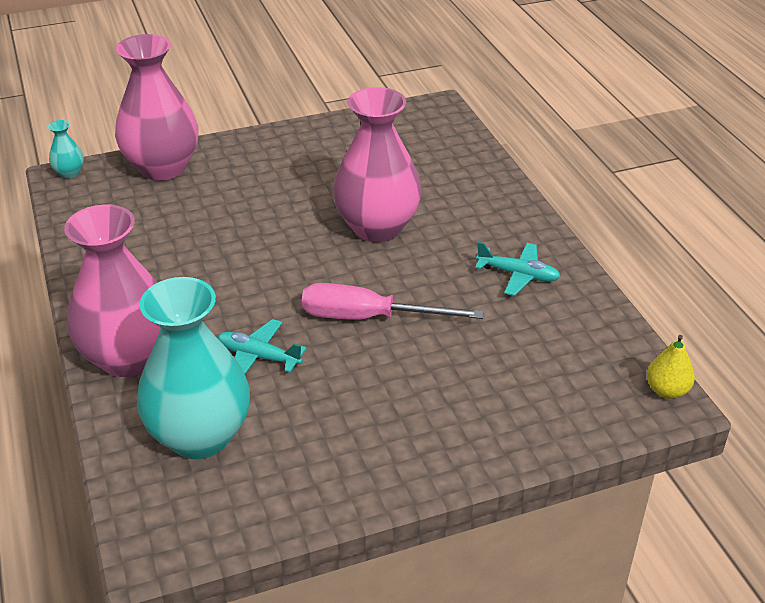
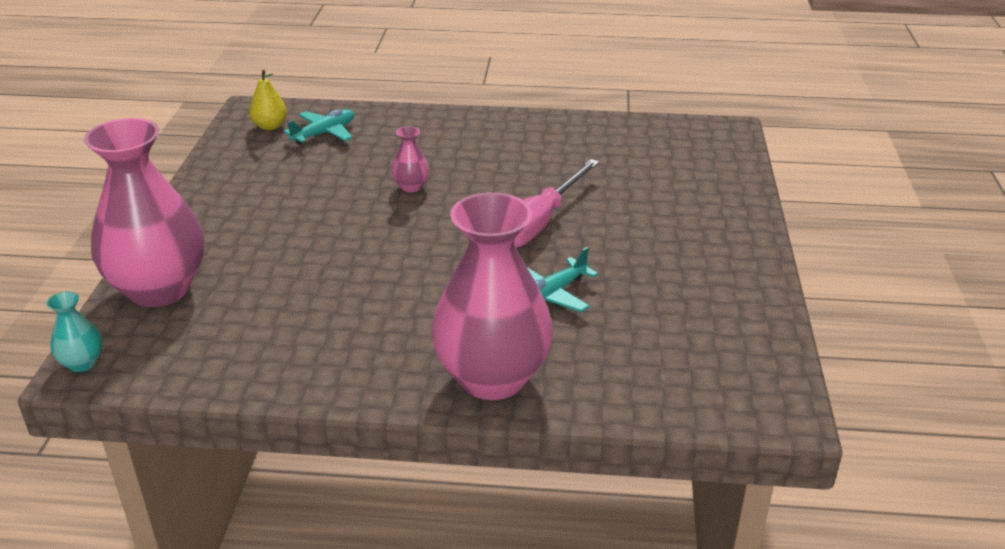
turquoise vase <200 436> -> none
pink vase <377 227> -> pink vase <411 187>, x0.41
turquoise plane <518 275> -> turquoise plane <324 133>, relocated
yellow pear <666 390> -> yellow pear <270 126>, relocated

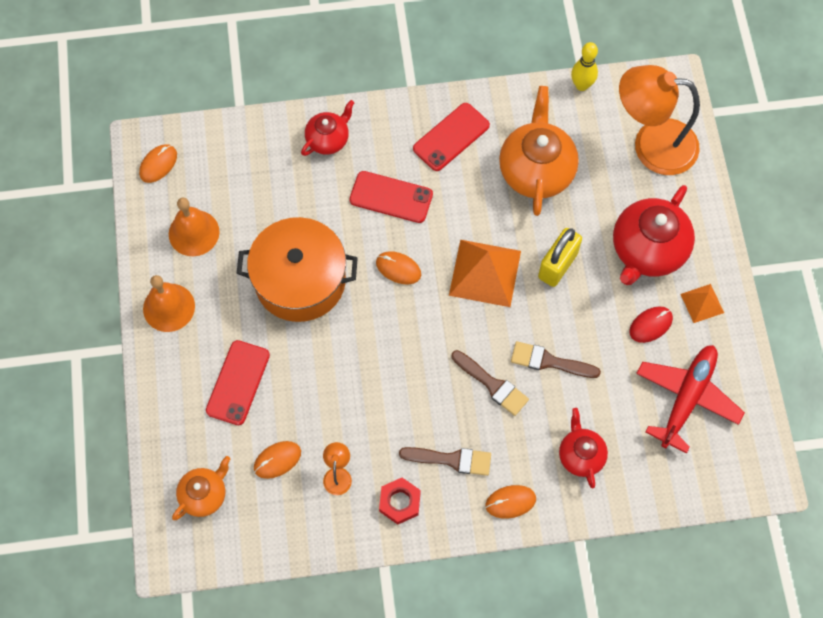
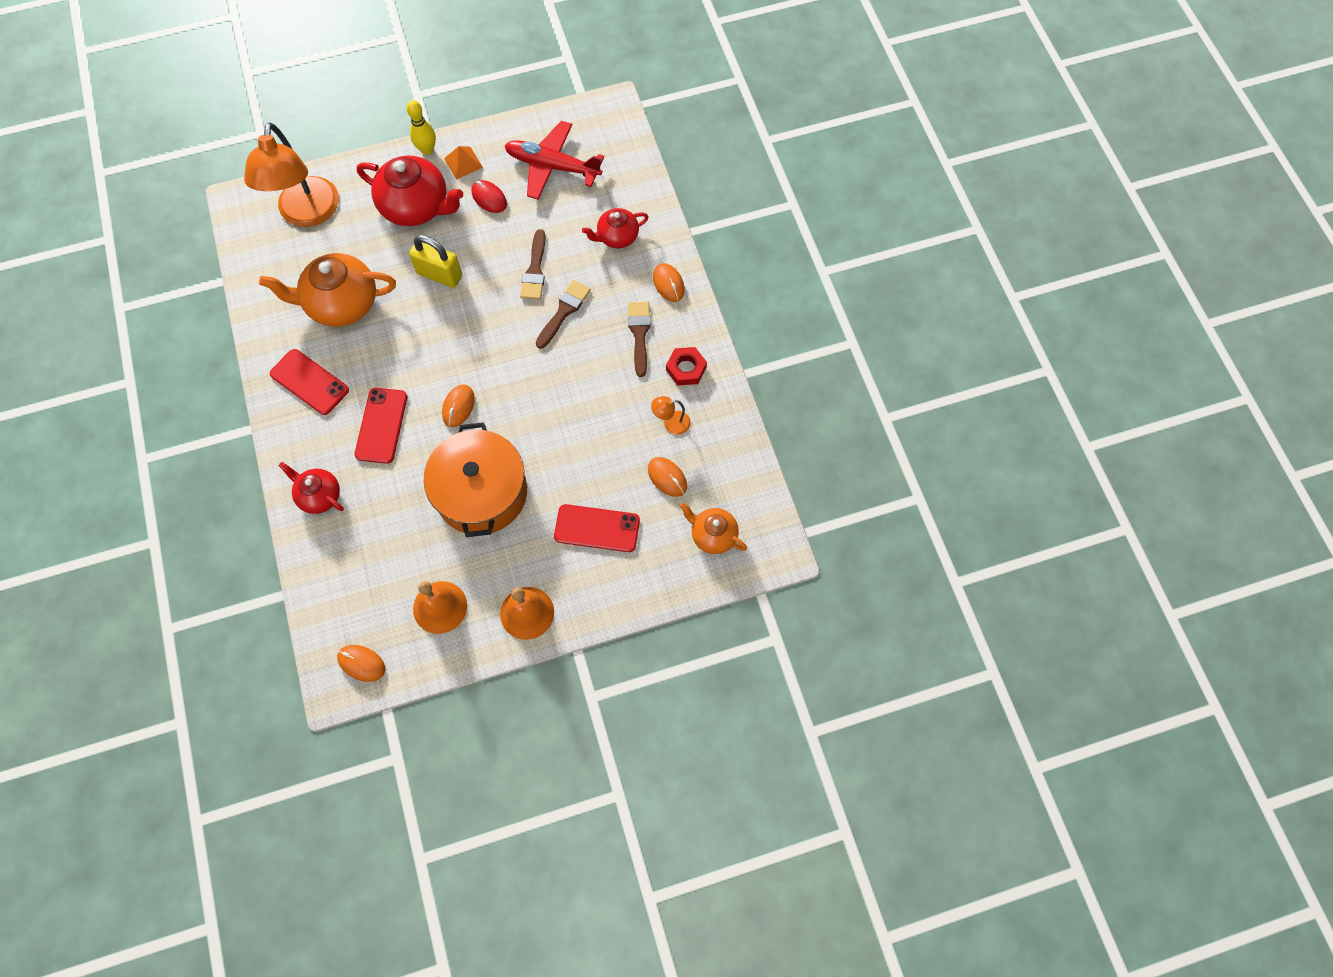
orange pyramid <485 273> -> none
yellow bowling pin <581 85> -> yellow bowling pin <427 150>, relocated

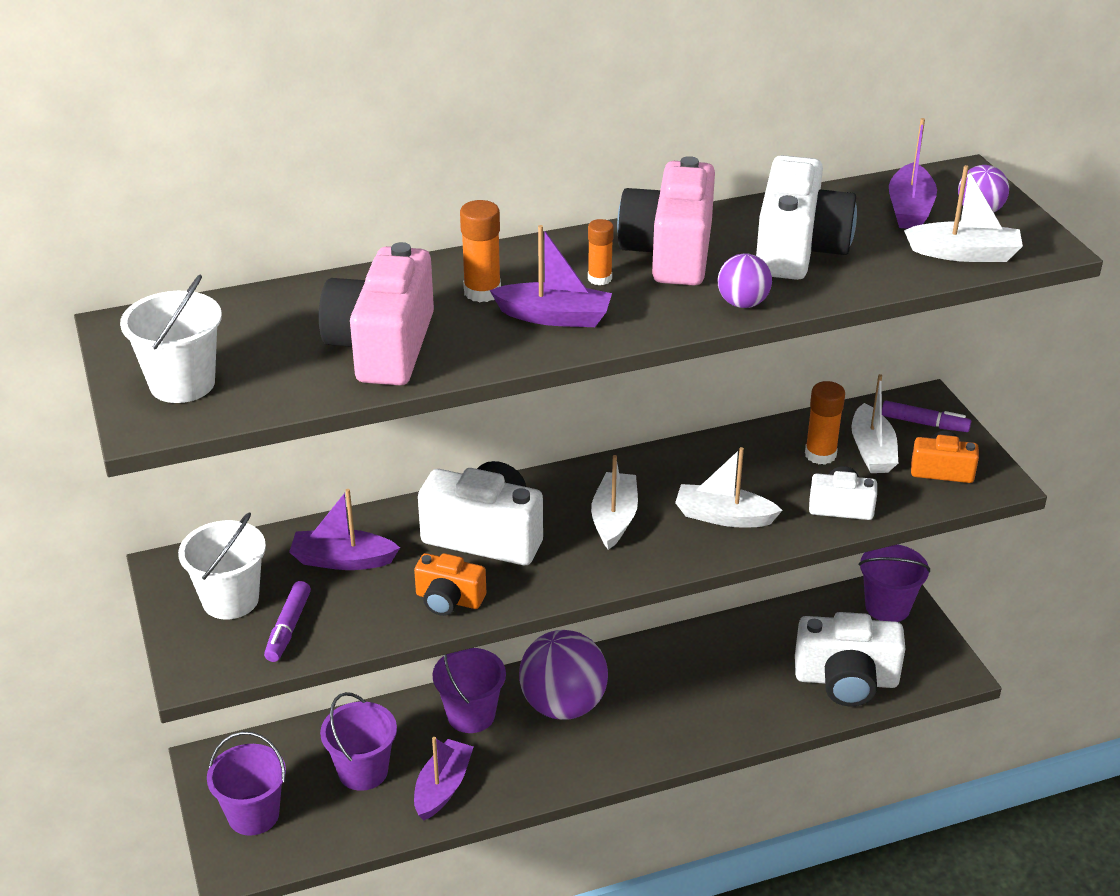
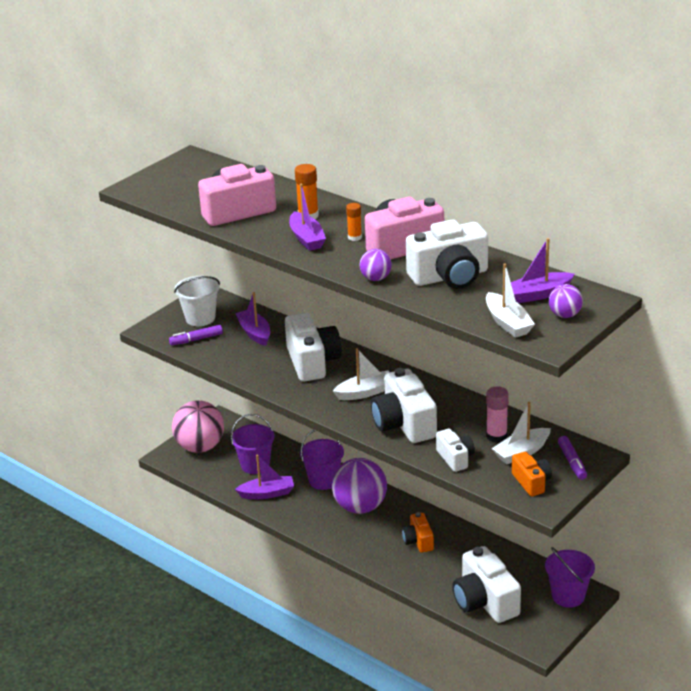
white bucket <182 384> -> none
purple bucket <253 815> -> pink ball <200 447>
orange camera <449 599> -> orange camera <418 541>, relocated
white boat <723 516> -> white camera <404 424>
orange glue stick <820 454> -> pink glue stick <496 436>

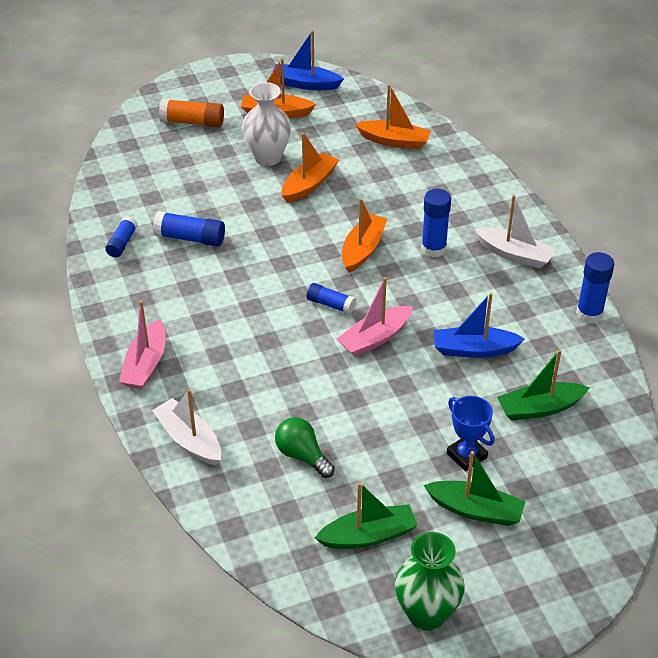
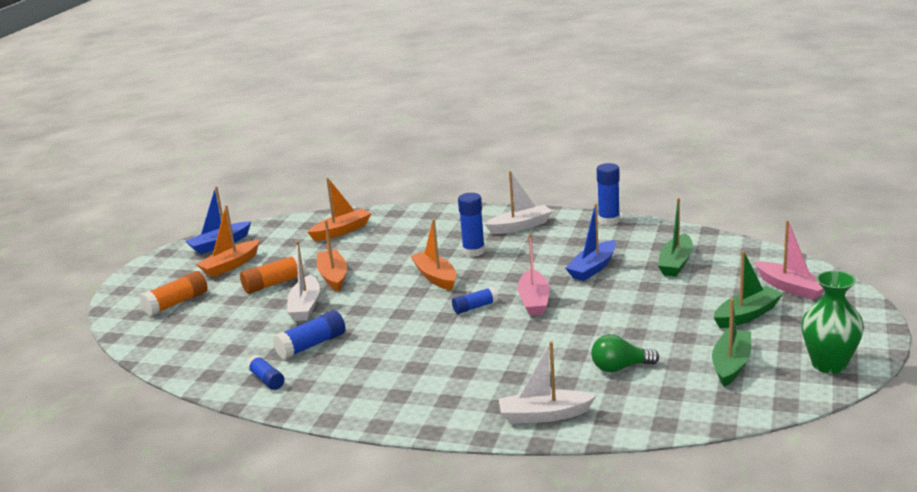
pink boat <146 364> -> pink boat <791 288>, relocated
white vase <267 157> -> orange glue stick <274 284>
blue trophy <466 455> -> none
none -> white boat <305 306>

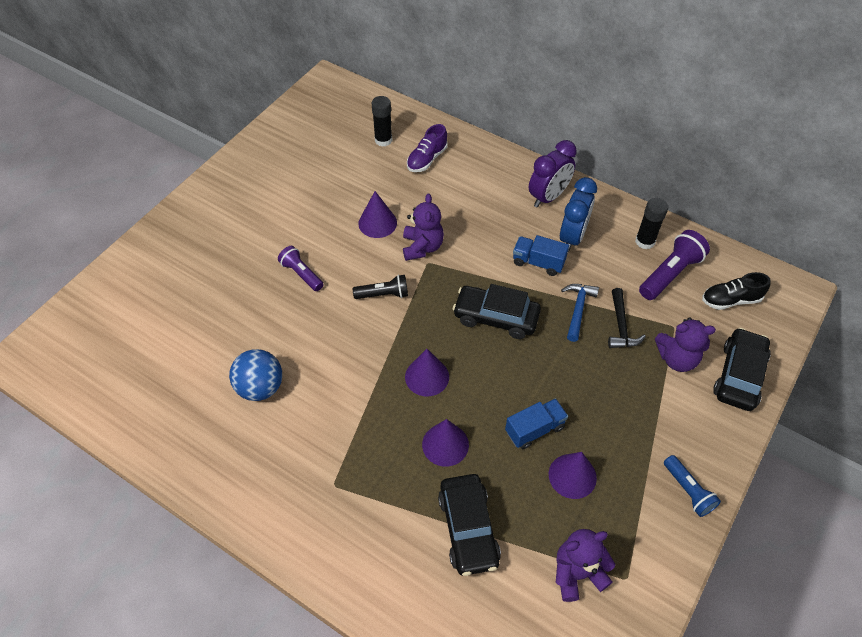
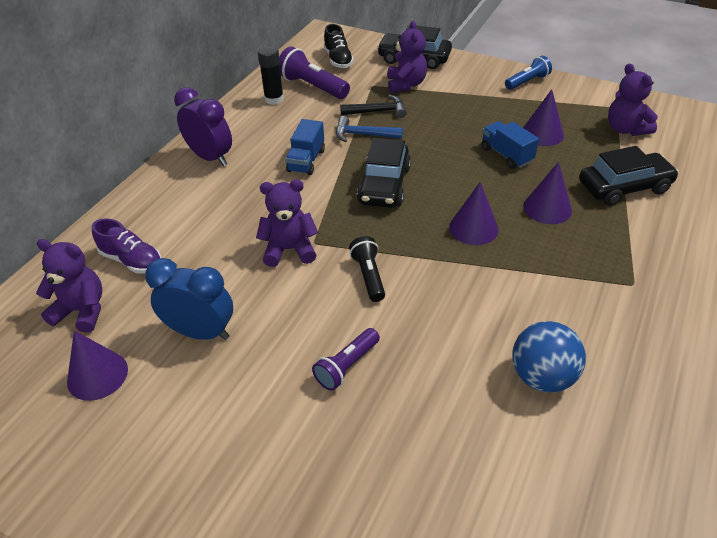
purple cone <377 223> -> purple cone <97 375>, relocated
black glue stick <383 140> -> purple teddy bear <82 311>
blue clock <572 237> -> blue clock <201 332>, relocated

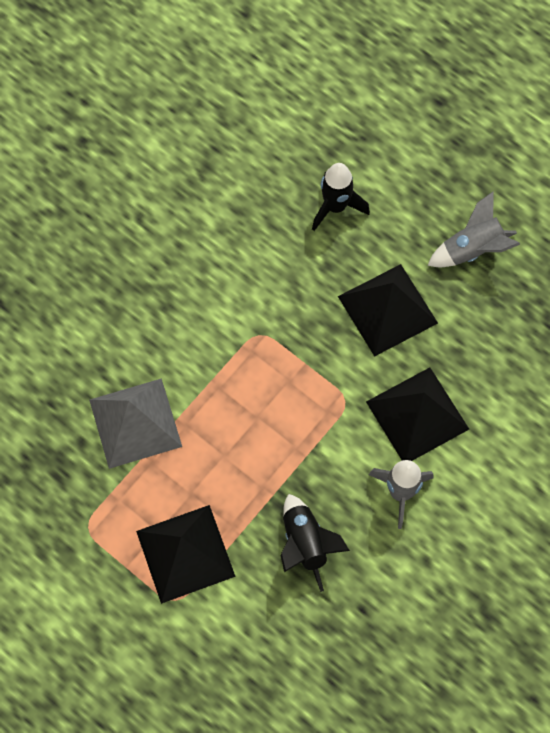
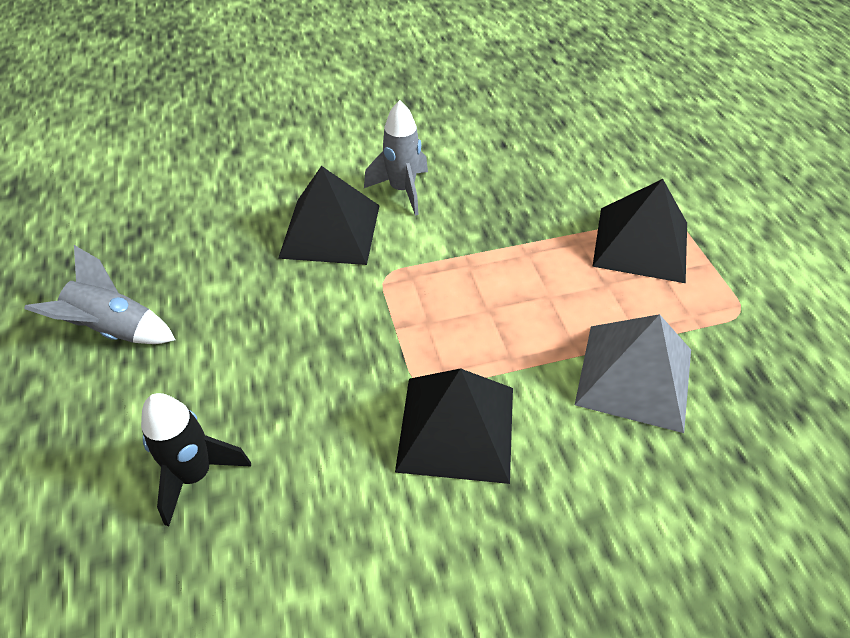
black rocket <305 544> -> none
black pyramid <387 309> -> black pyramid <456 428>, relocated

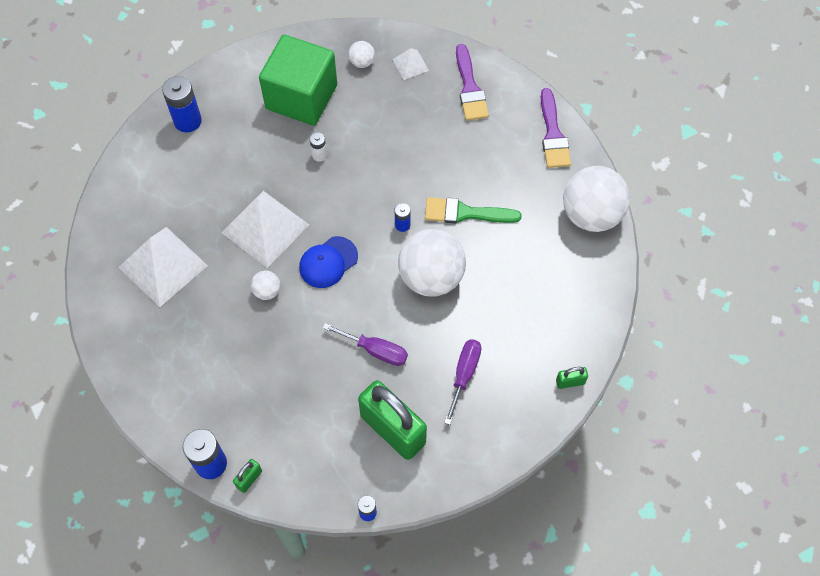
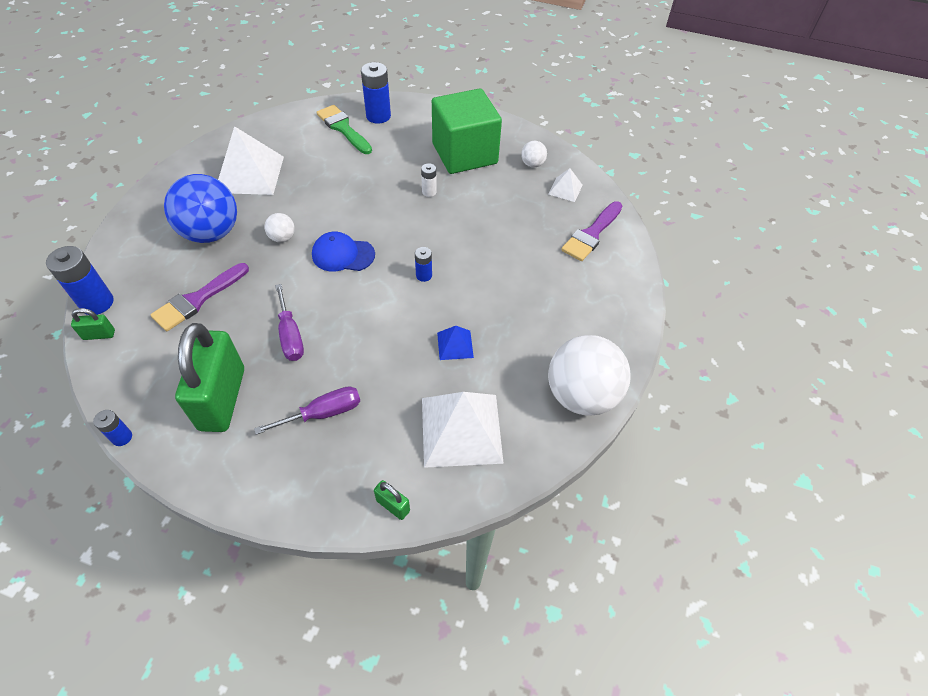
white pyramid <265 228> -> white pyramid <461 429>, relocated
white ball <431 277> -> none
green brush <465 213> -> green brush <343 128>, relocated
purple brush <553 134> -> purple brush <198 299>, relocated
none -> blue ball <211 233>
none -> blue pyramid <455 345>

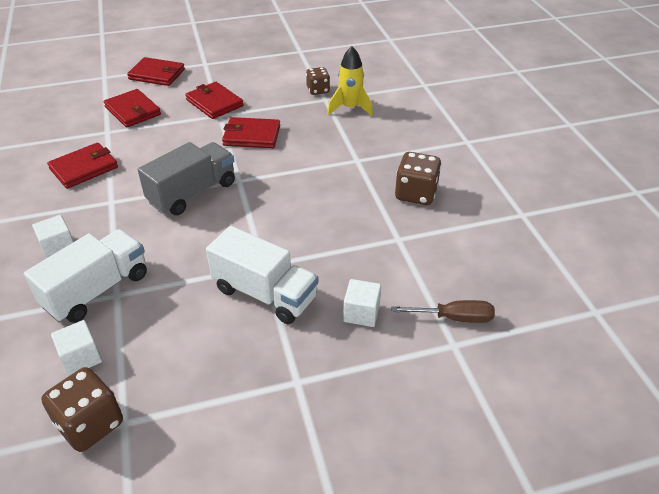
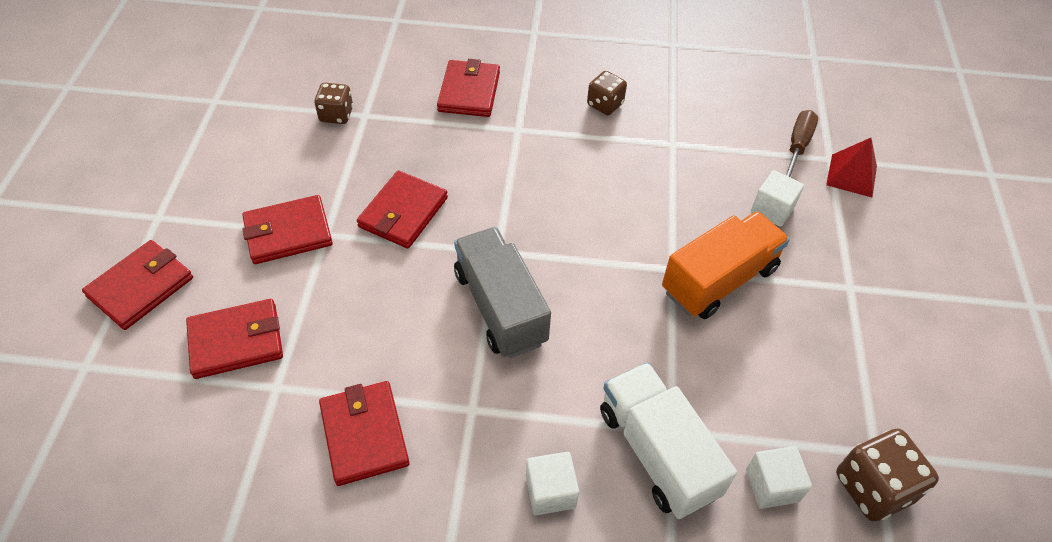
white truck <265 293> -> orange truck <719 280>
yellow rocket <350 108> -> none
brown dice <416 194> -> brown dice <605 104>, x0.65
none -> red wallet <469 92>
none -> red pyramid <851 175>

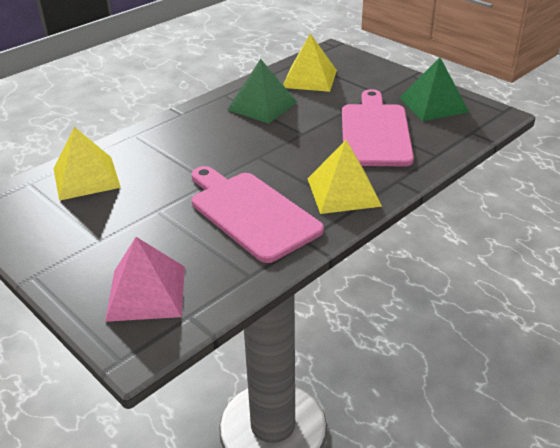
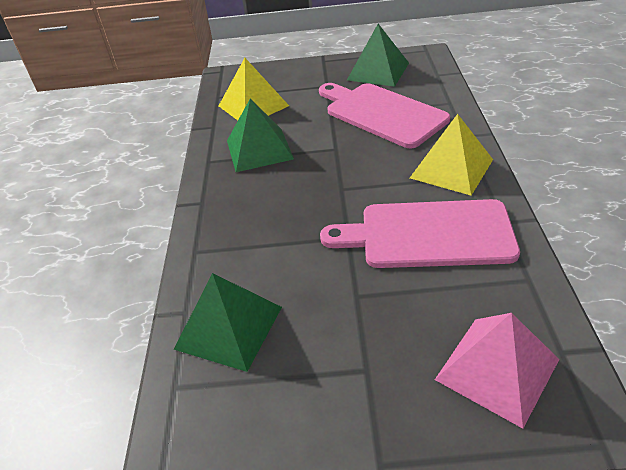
yellow pyramid <86 178> -> green pyramid <229 327>

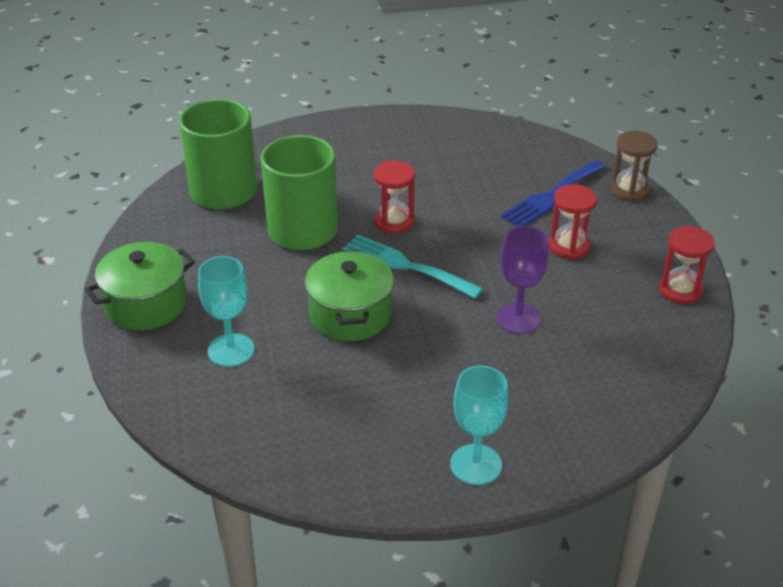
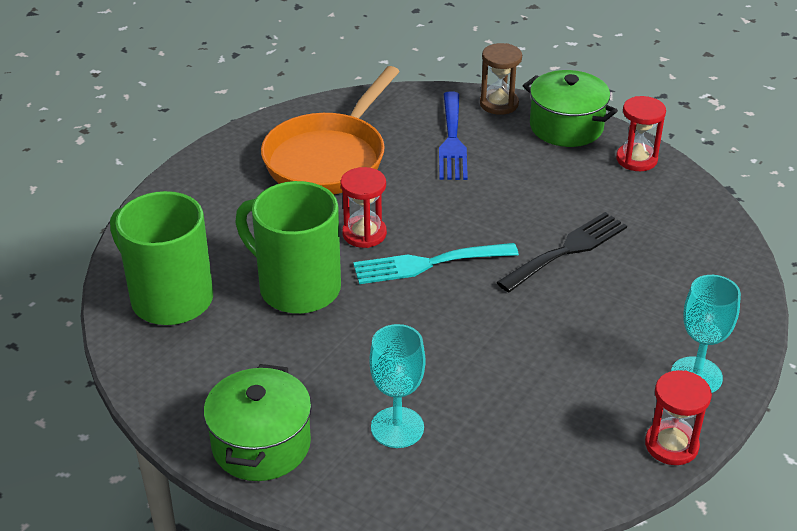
green pot <350 315> -> green pot <566 127>, relocated
purple goblet <518 318> -> black fork <567 250>
red hourglass <569 246> -> red hourglass <671 445>, relocated
none -> orange pan <329 158>

